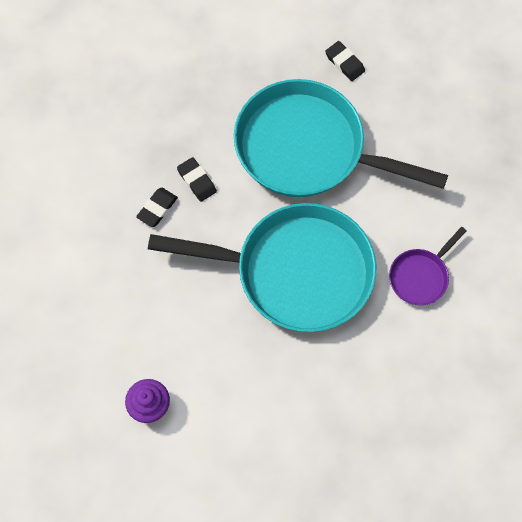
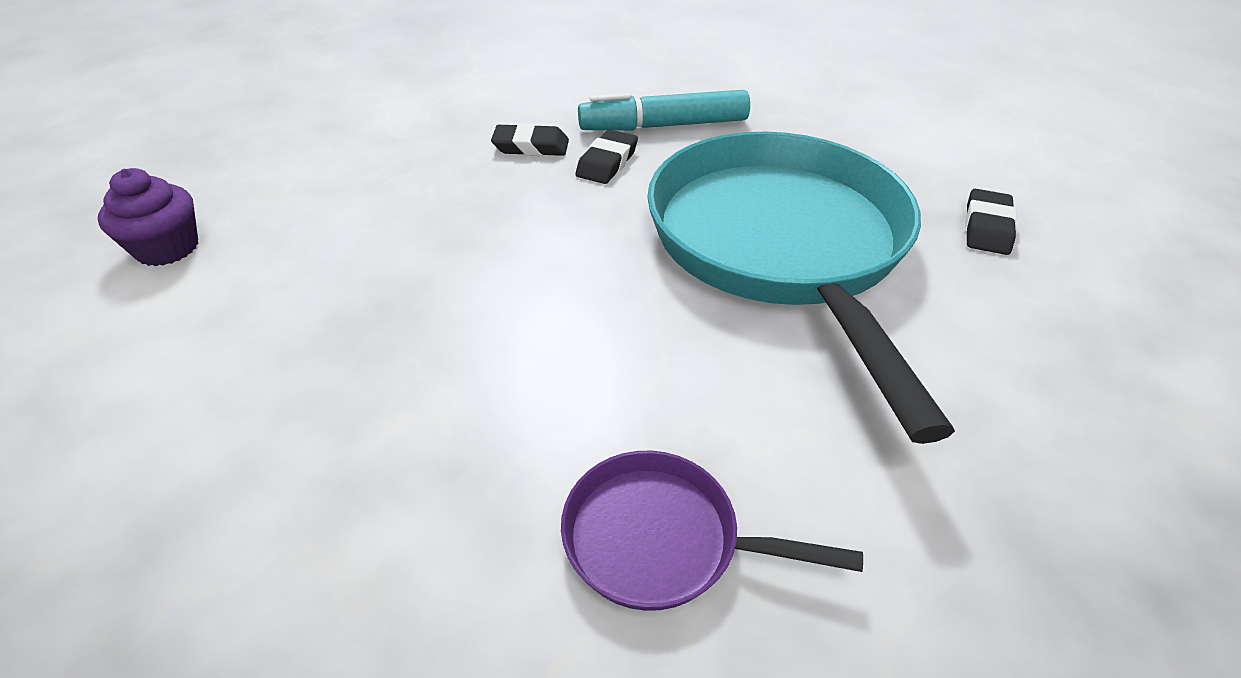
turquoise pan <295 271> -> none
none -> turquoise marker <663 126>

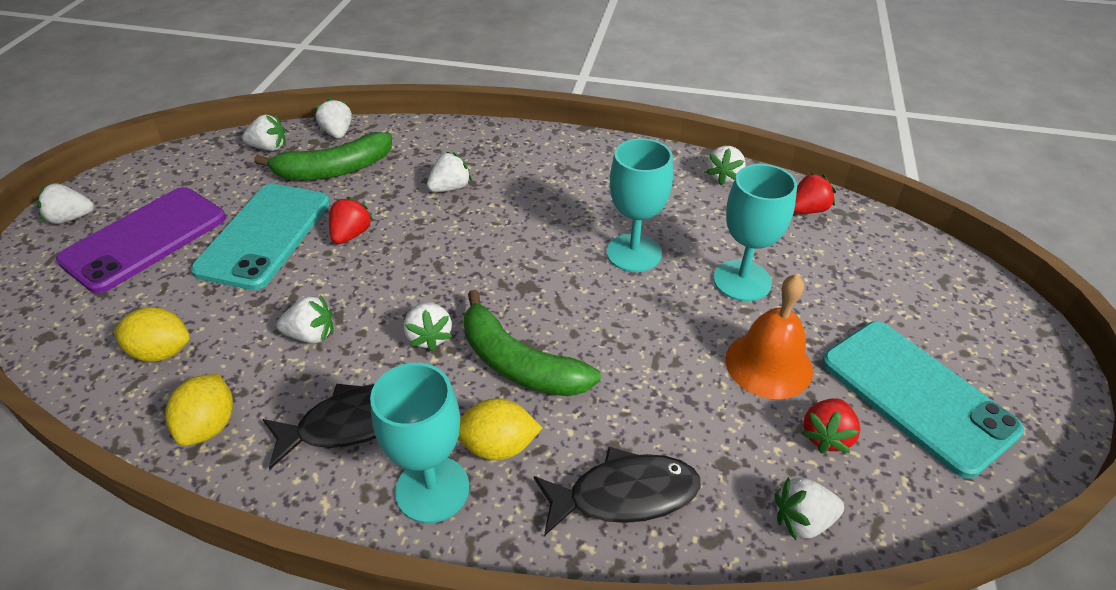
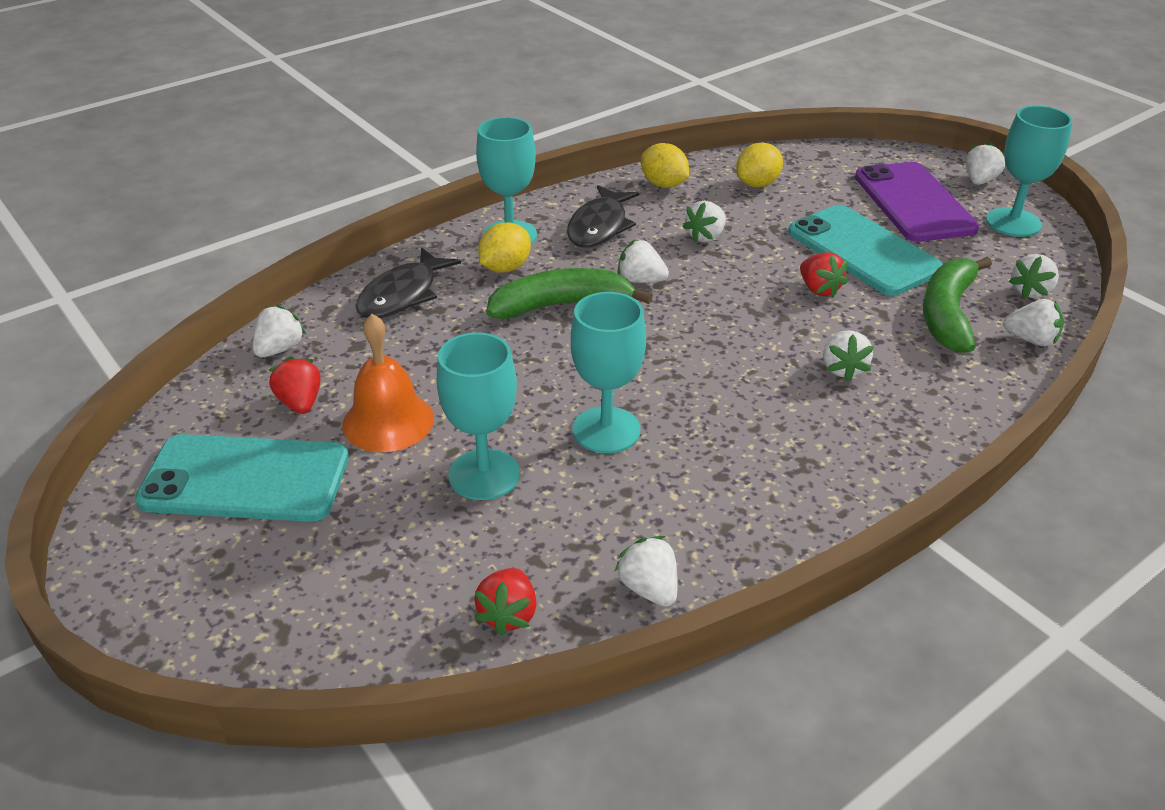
none -> turquoise goblet <1013 222>

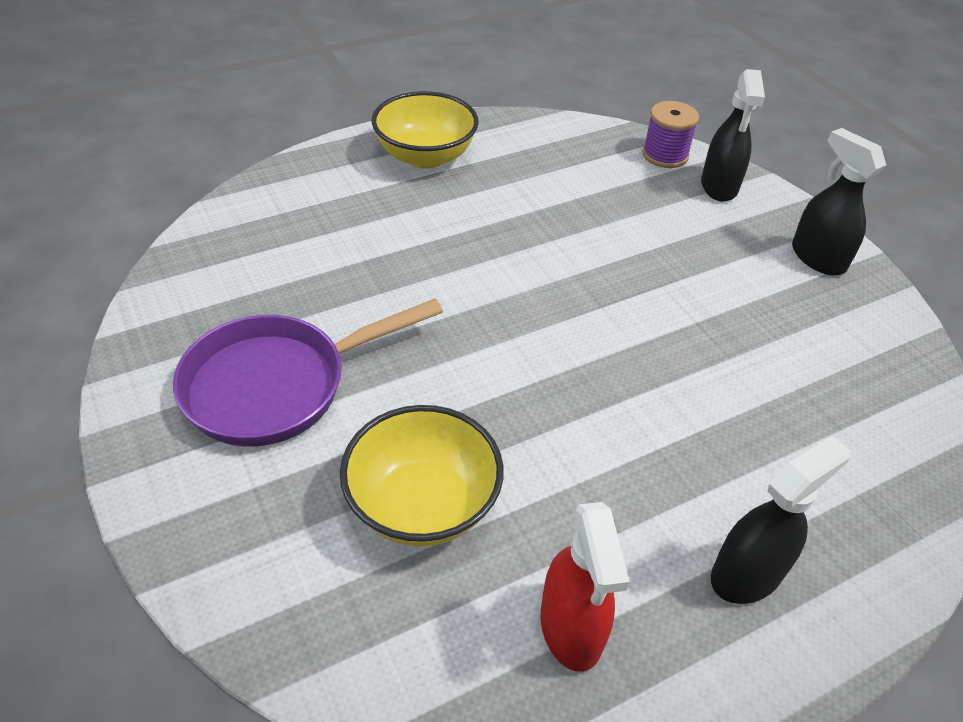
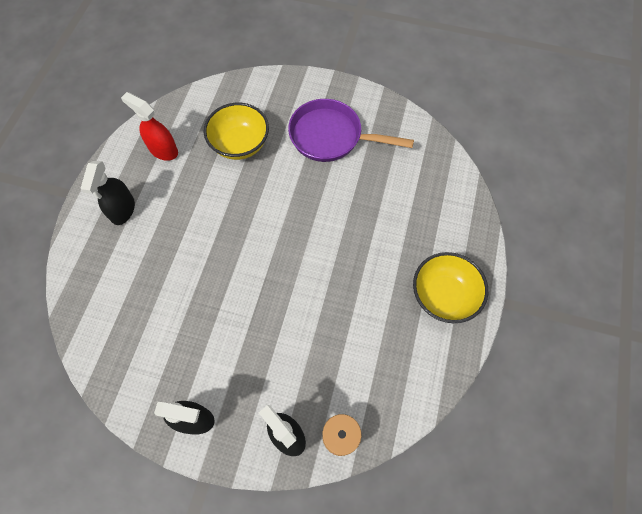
purple pan <277 385> -> purple pan <331 137>, 90 degrees counterclockwise

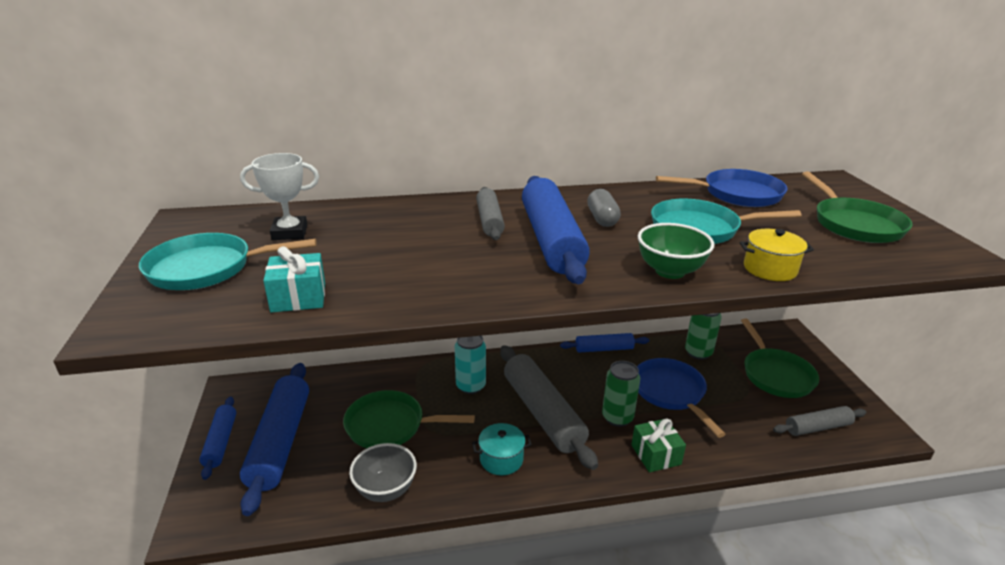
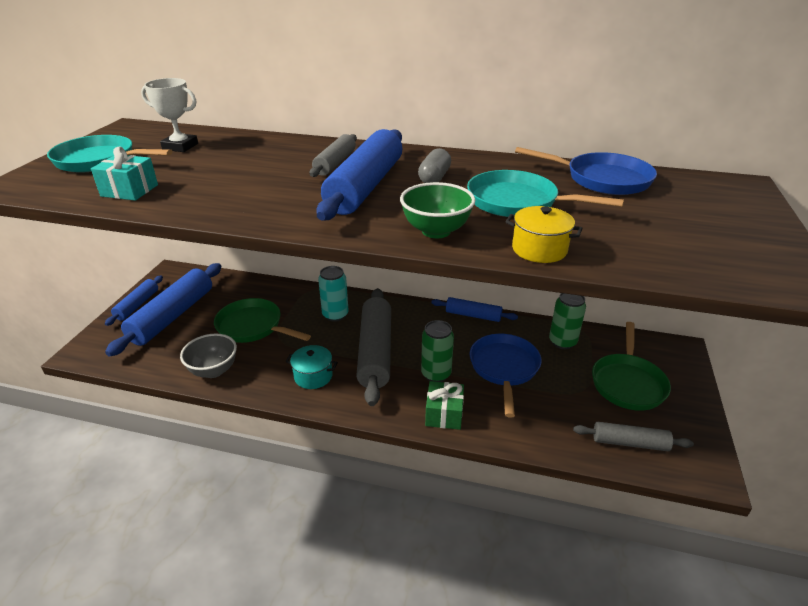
green pan <854 224> -> none

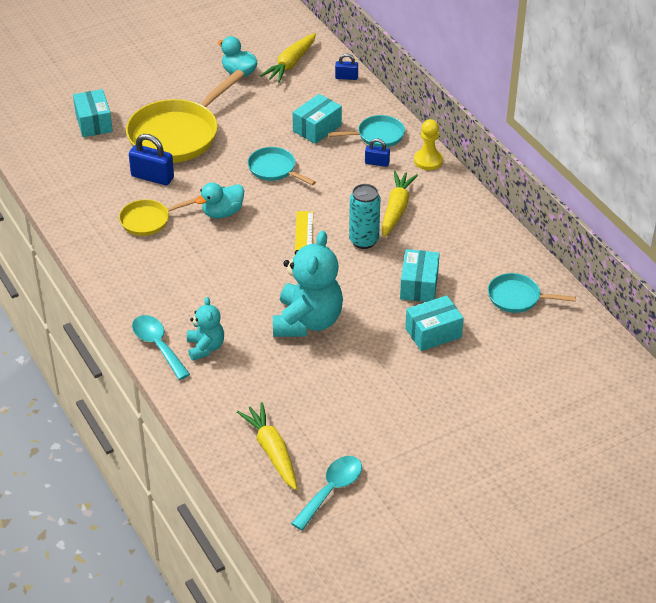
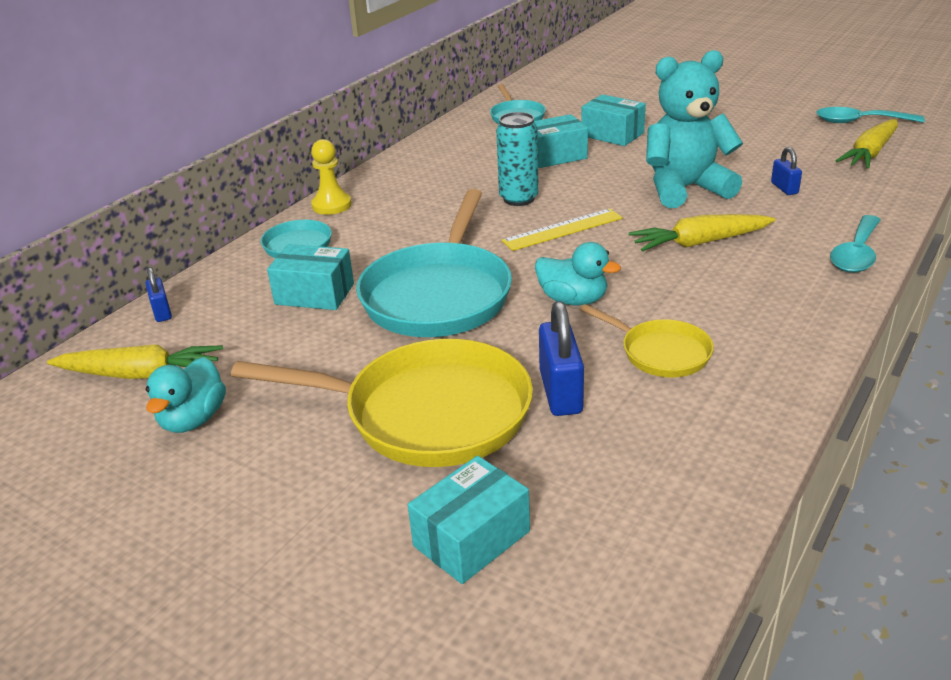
turquoise teddy bear <205 347> -> none
turquoise pan <274 169> -> turquoise pan <439 294>, x1.94
blue padlock <377 163> -> blue padlock <784 188>, relocated
yellow carrot <396 209> -> yellow carrot <699 243>, relocated

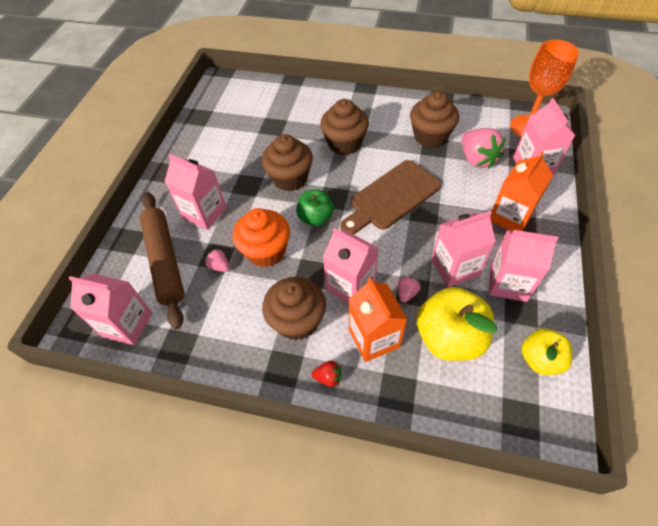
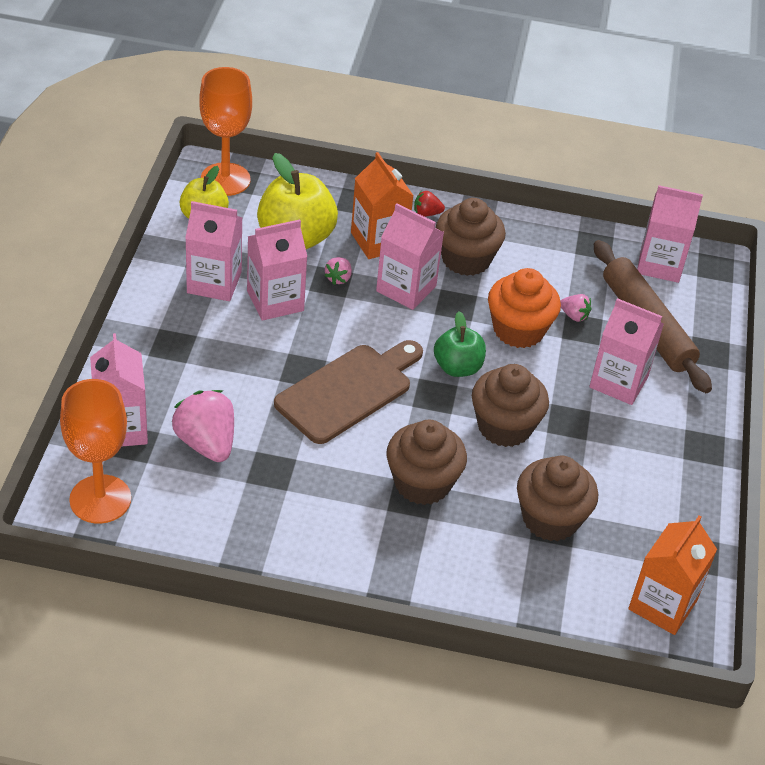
brown cupcake <430 136> -> brown cupcake <550 519>, relocated
orange carton <510 217> -> orange carton <662 605>, relocated
none -> orange goblet <225 179>

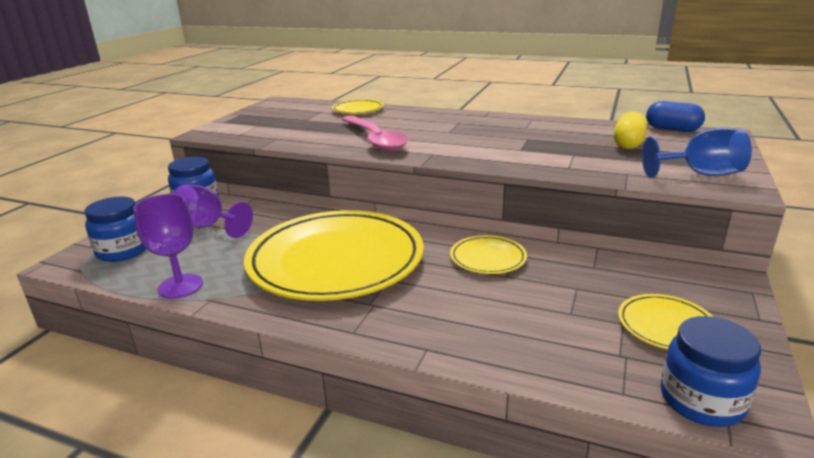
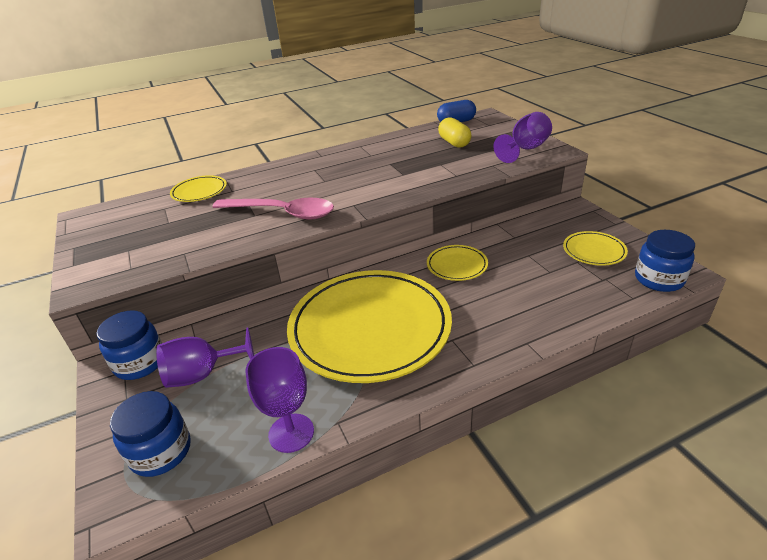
blue goblet <701 174> -> purple goblet <525 149>

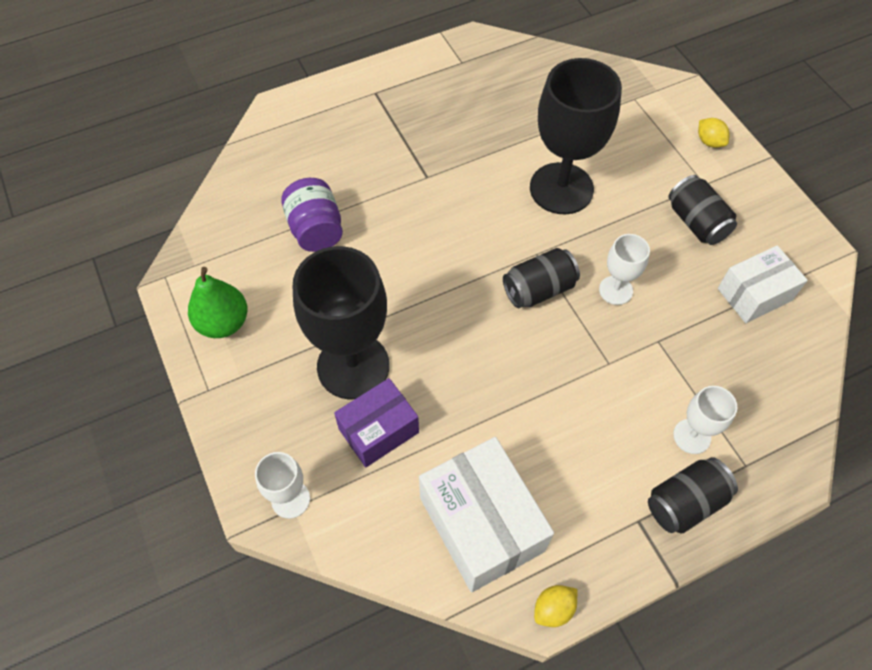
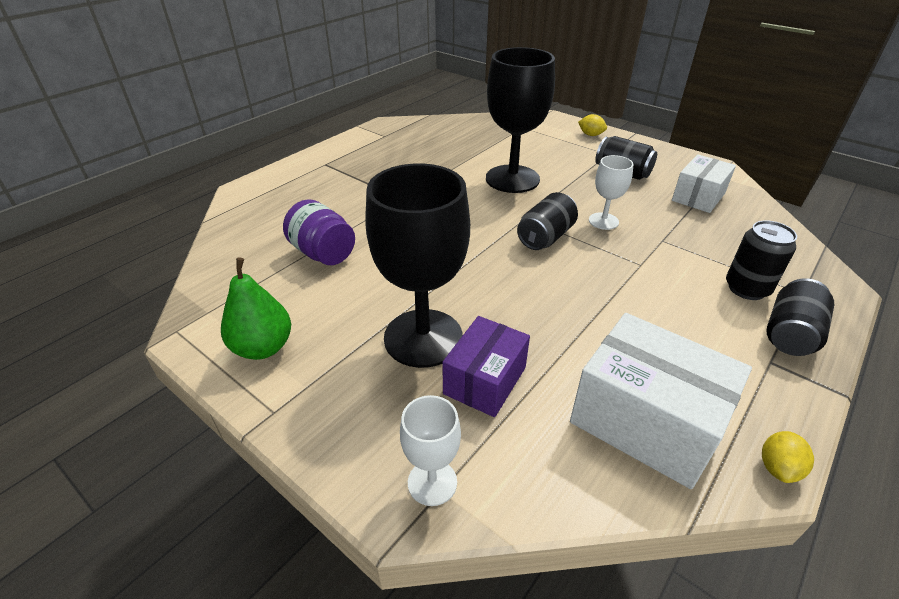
white goblet <692 436> -> black can <747 288>

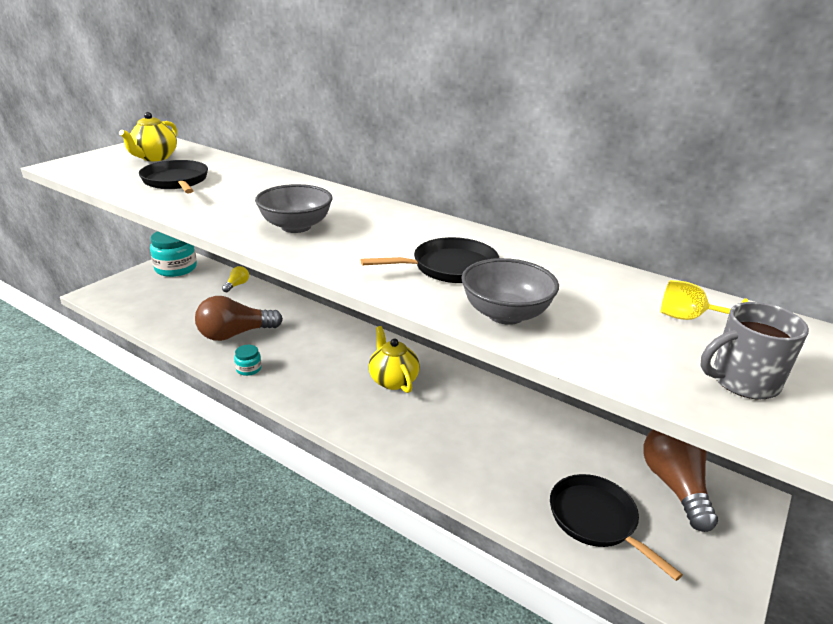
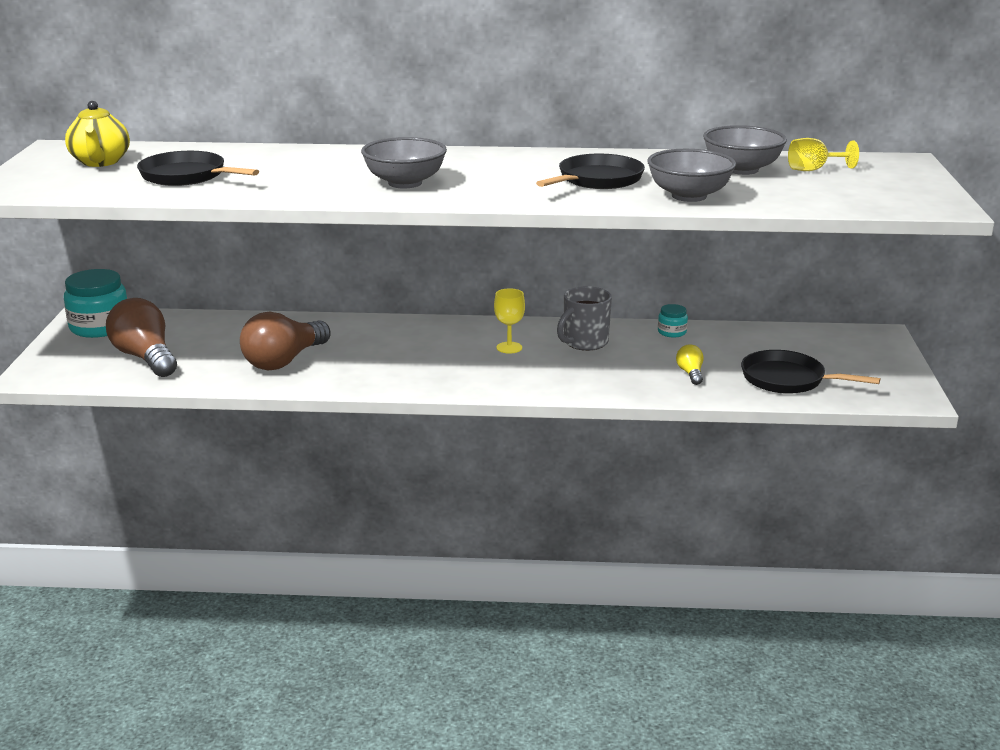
yellow light bulb <237 285> -> yellow light bulb <690 373>, relocated
turquoise jar <249 369> -> turquoise jar <672 332>, relocated
yellow teapot <393 380> -> yellow goblet <509 348>
brown light bulb <675 486> -> brown light bulb <145 358>, relocated
grey mug <742 382> -> grey mug <584 343>, relocated
none -> grey bowl <741 169>

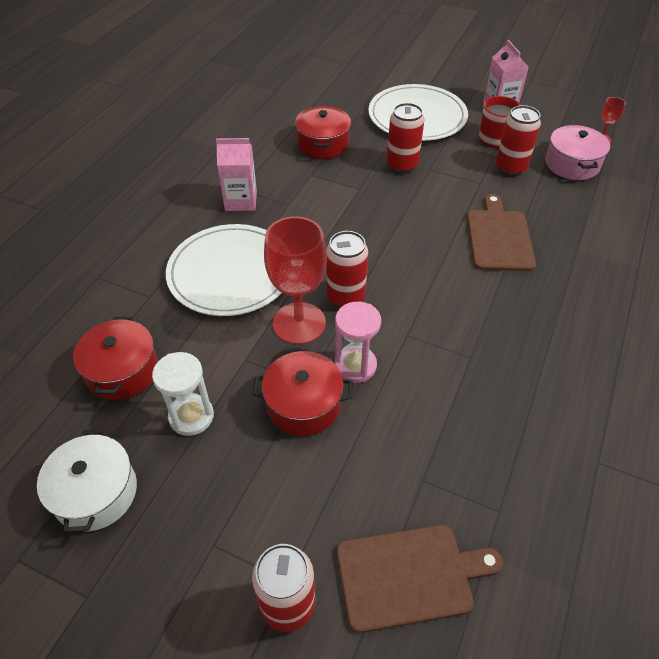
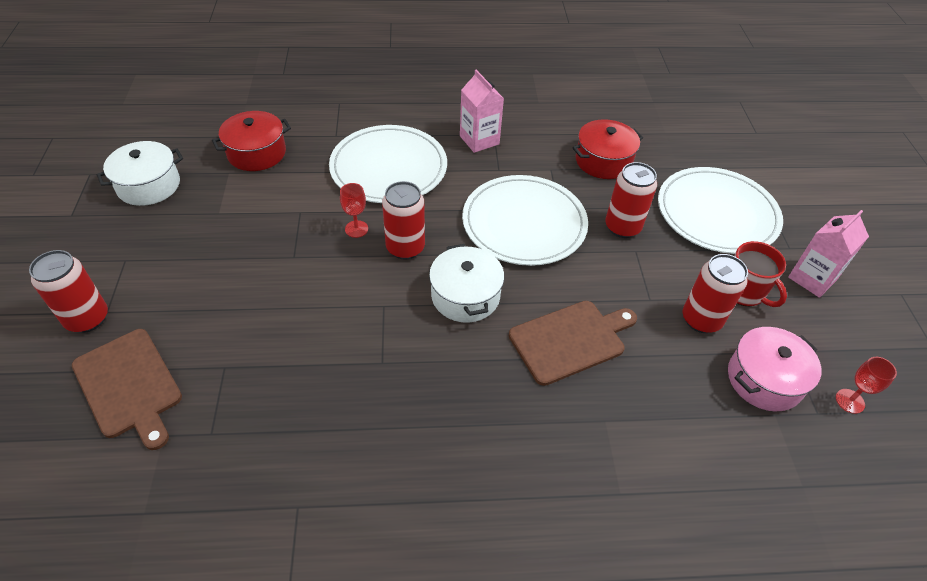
white hourglass <191 416> -> none
red pot <303 404> -> none
red goblet <299 323> -> red goblet <356 229>, x0.46
pink hourglass <355 366> -> none
none -> white pot <465 296>
none -> white plate <524 223>

